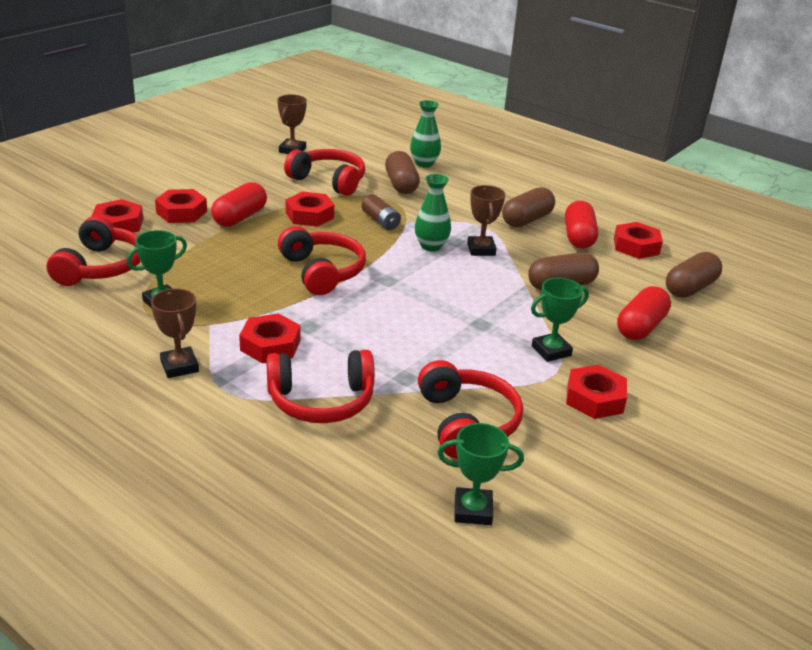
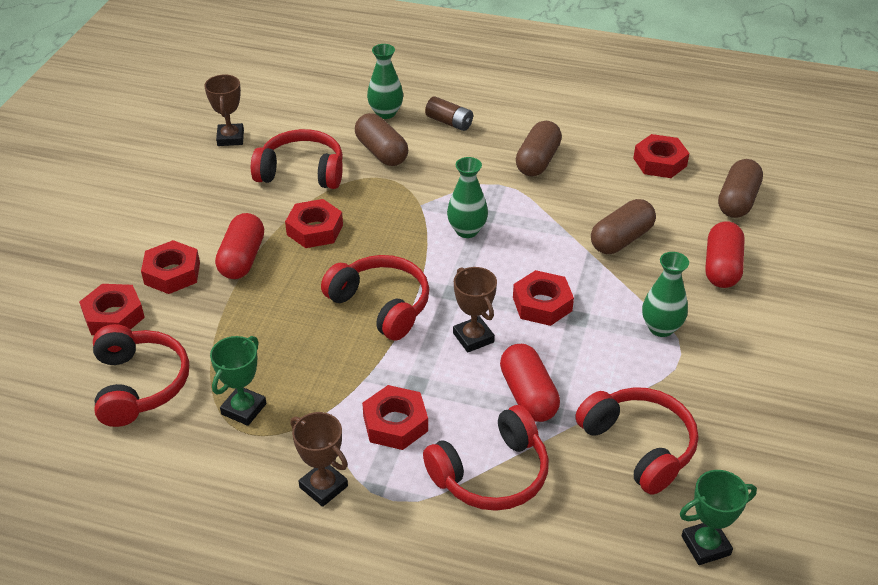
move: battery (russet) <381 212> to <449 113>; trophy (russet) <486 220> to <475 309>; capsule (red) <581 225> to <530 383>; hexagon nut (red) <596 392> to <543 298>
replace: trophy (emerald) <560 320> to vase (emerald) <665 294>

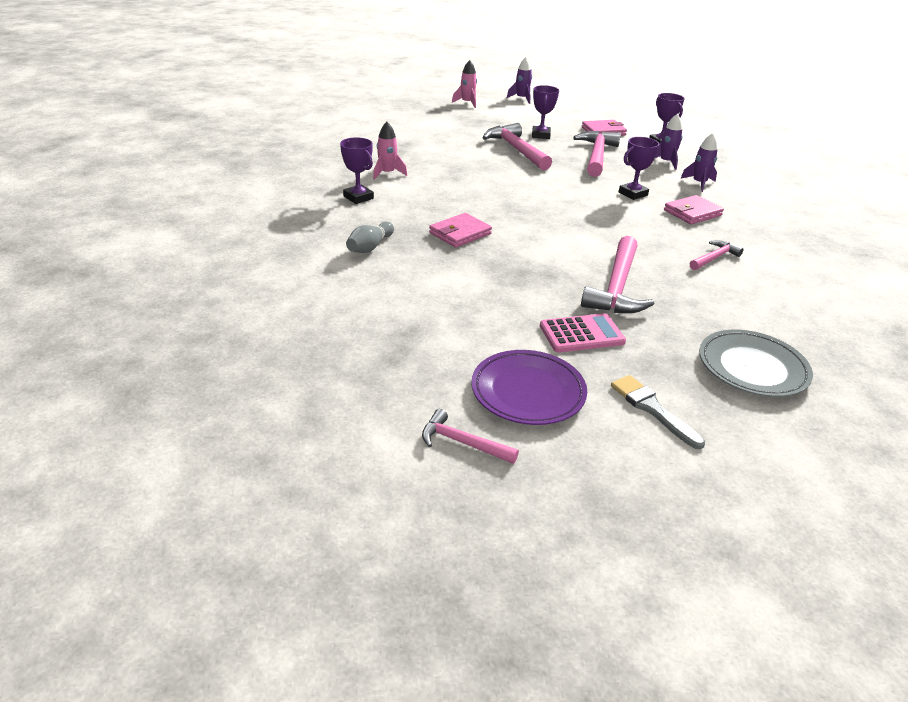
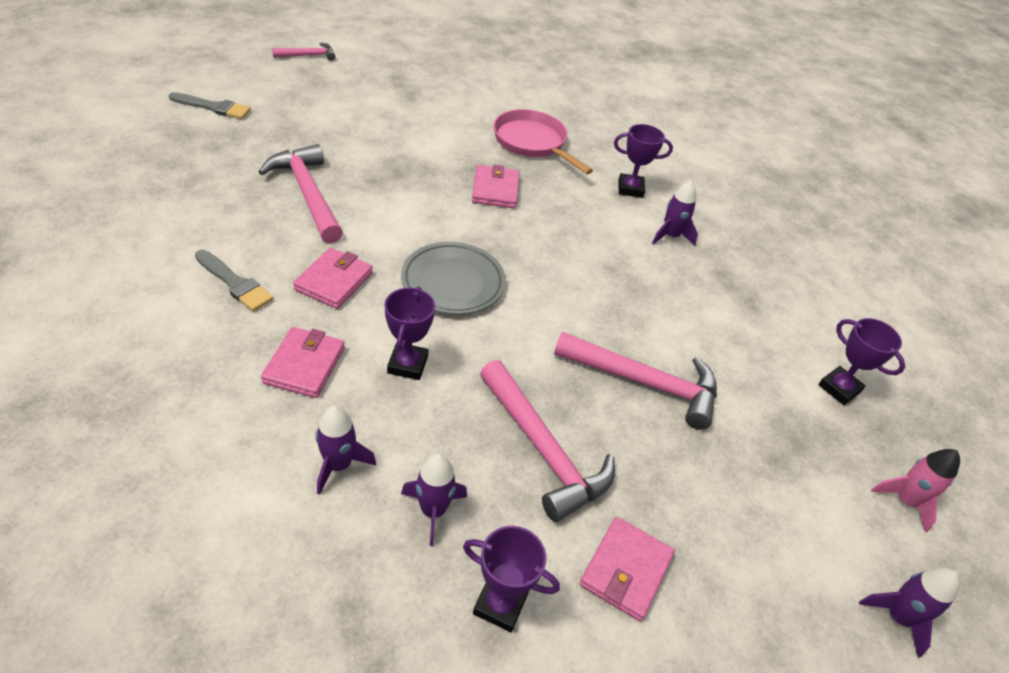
delete: plate (royal purple) <529 387>; pocket calculator (rose-pink) <583 333>
insert: wallet (rose-pink) <333 278>
move: trophy (royal purple) <545 112> to <861 361>; plate (gray) <756 363> to <453 278>
replace: bowling pin (gray) <370 237> to frying pan (rose-pink) <543 141>; carpenter's hammer (rose-pink) <717 255> to paint brush (gray) <234 280>
recolor: toy rocket (rose-pink) <390 151> to toy rocket (royal purple) <675 213>

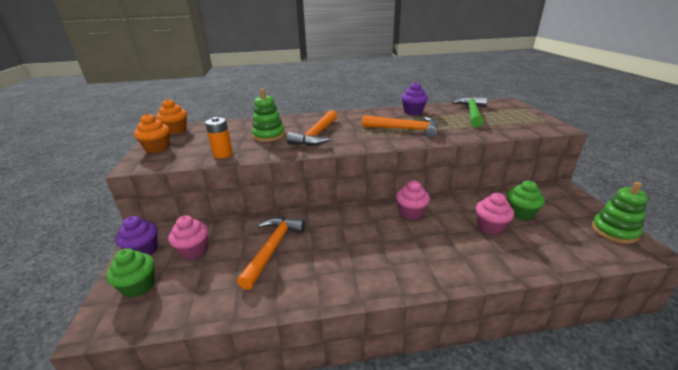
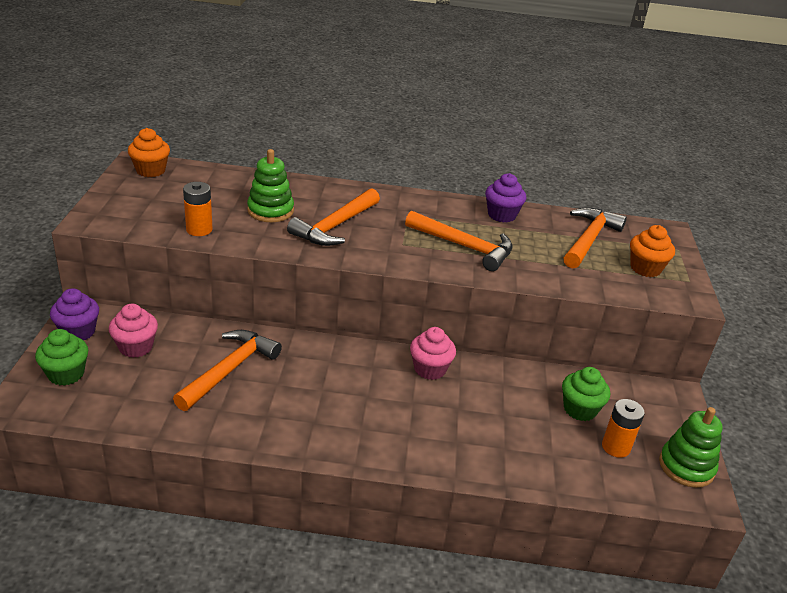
delete: cupcake (rose-pink) <495 214>
insert: battery (bright orange) <623 428>
move: cupcake (bright orange) <152 133> to <652 251>
recolor: carpenter's hammer (emerald) <469 111> to carpenter's hammer (bright orange) <595 238>

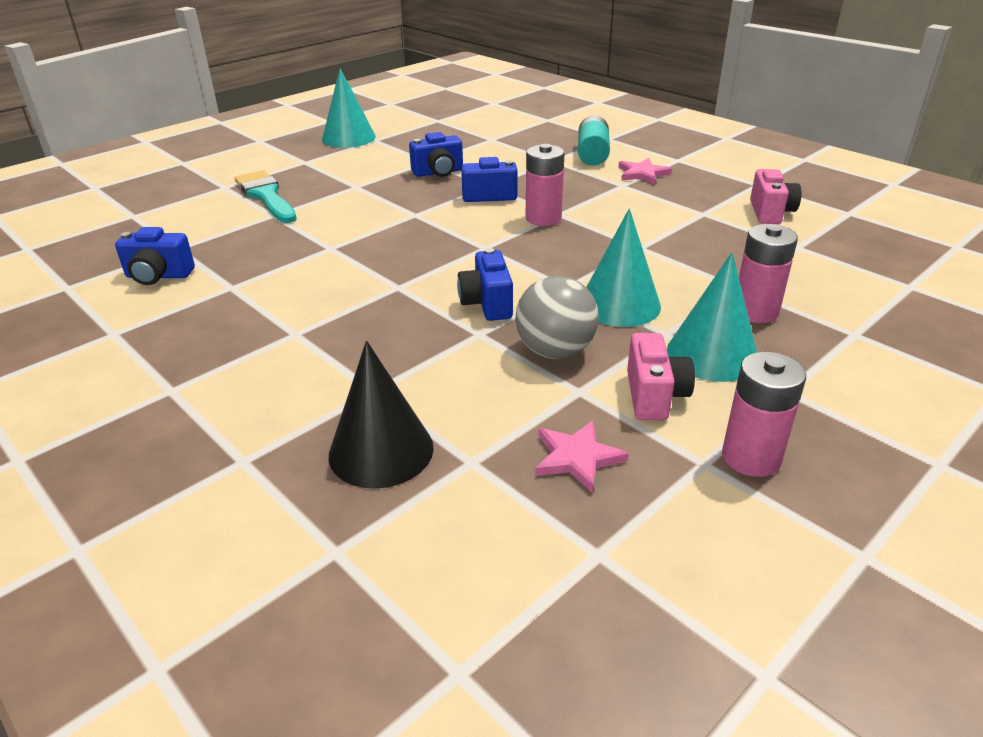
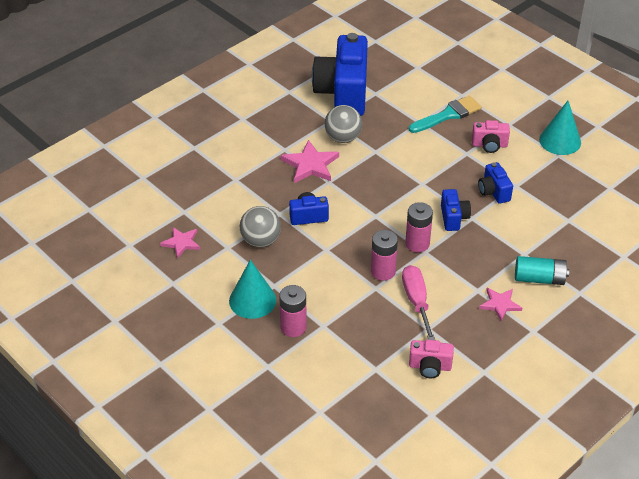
delete: cone shape (black) <381 415>; cone shape (aqua) <623 268>
insert: star (rose-pink) <310 161>; play ball (gray) <343 124>; screwdriver (rose-pink) <418 302>
move: camera (rose-pink) <661 377> to <491 136>; battery (rose-pink) <764 414> to <384 255>
resize: camera (royal blue) <155 256> = <340 74> x2.21

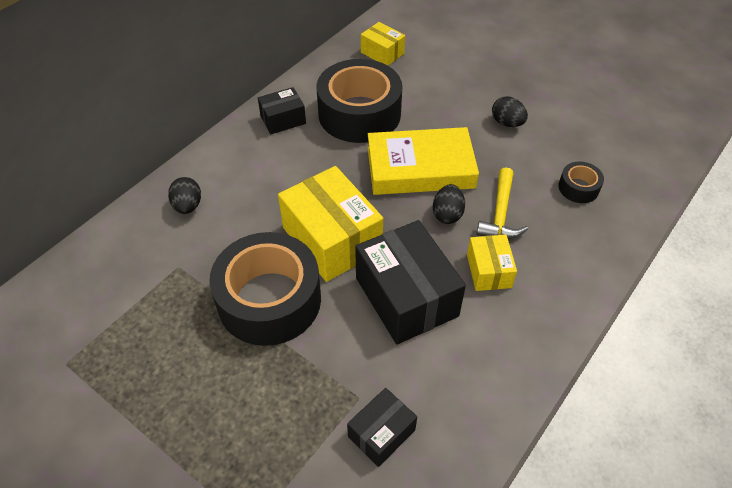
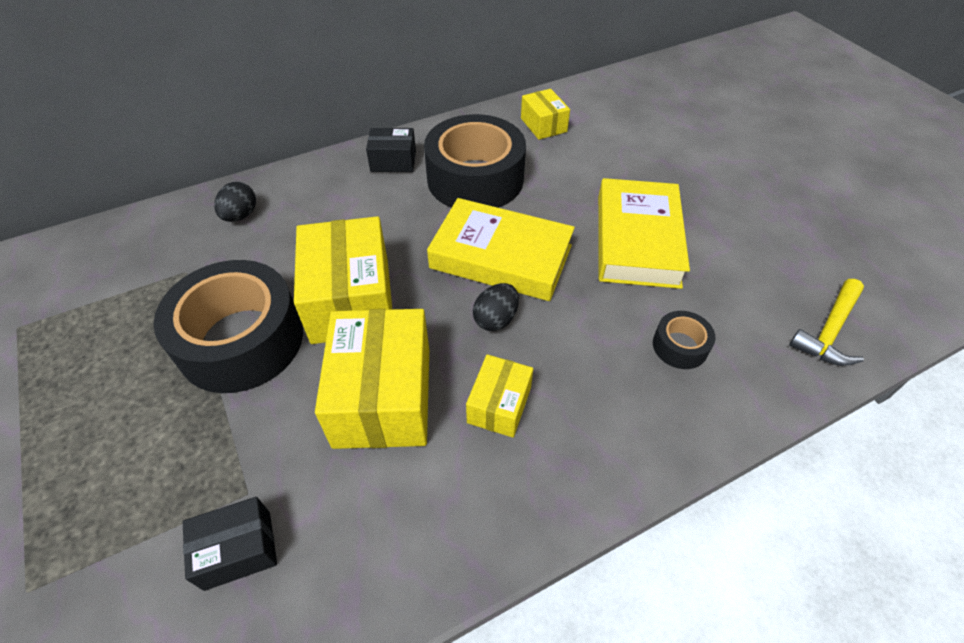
move: carpenter's hammer (bright yellow) <502 203> to <826 322>
replace: egg shape (black) <510 111> to book (bright yellow) <644 233>
recolor: package (black) <410 282> to package (bright yellow) <372 379>

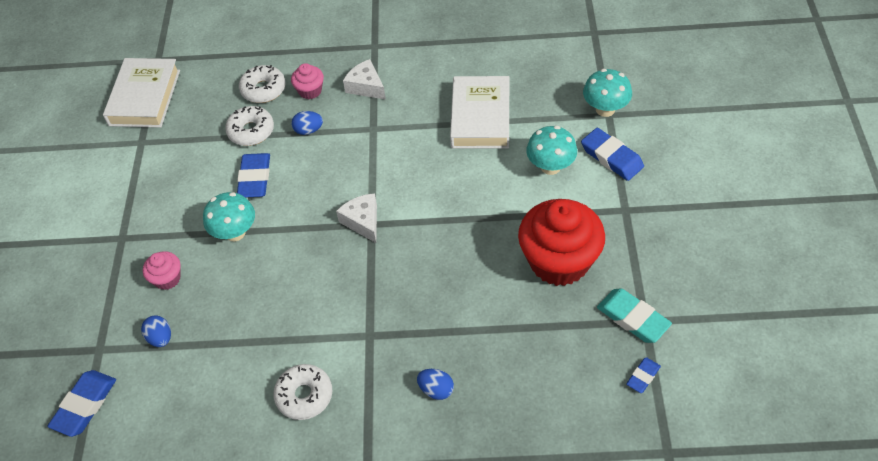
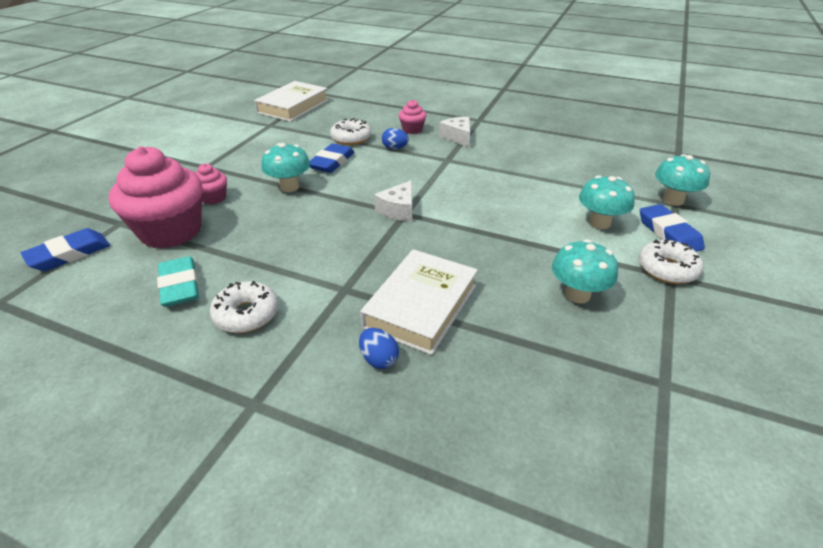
delete: gum eraser (royal blue) <643 375>
move: doughnut (pure white) <262 84> to <671 261>; book (pure white) <479 112> to <419 302>; gum eraser (aqua) <634 315> to <178 281>
replace: egg shape (royal blue) <156 331> to cupcake (rose-pink) <156 197>; cupcake (red) <561 242> to toadstool (aqua) <585 271>
rotate: cheese (pure white) <356 218> = <393 200> 150 degrees counterclockwise

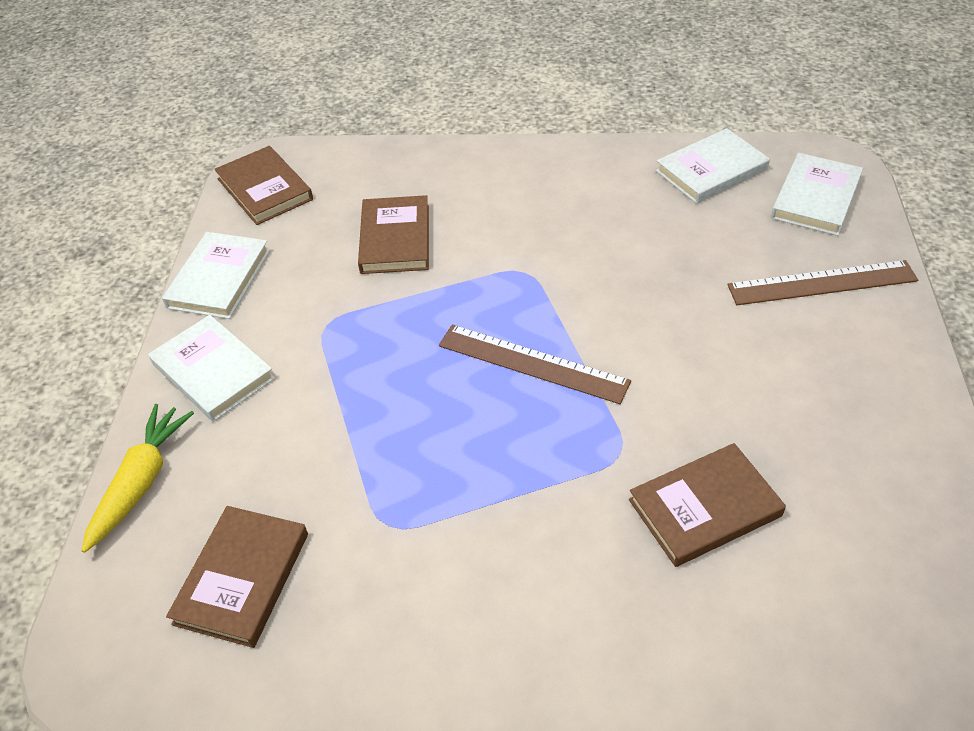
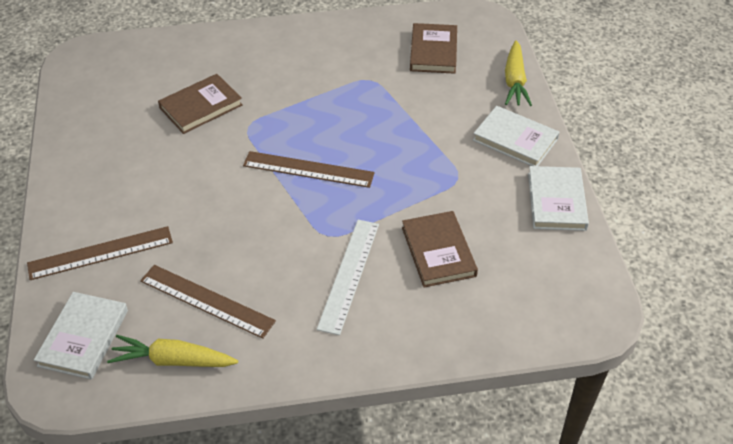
delete: book (russet) <264 185>
insert: straightedge (russet) <208 302>; straightedge (pure white) <348 277>
replace: book (pure white) <713 166> to carrot (bright yellow) <172 351>

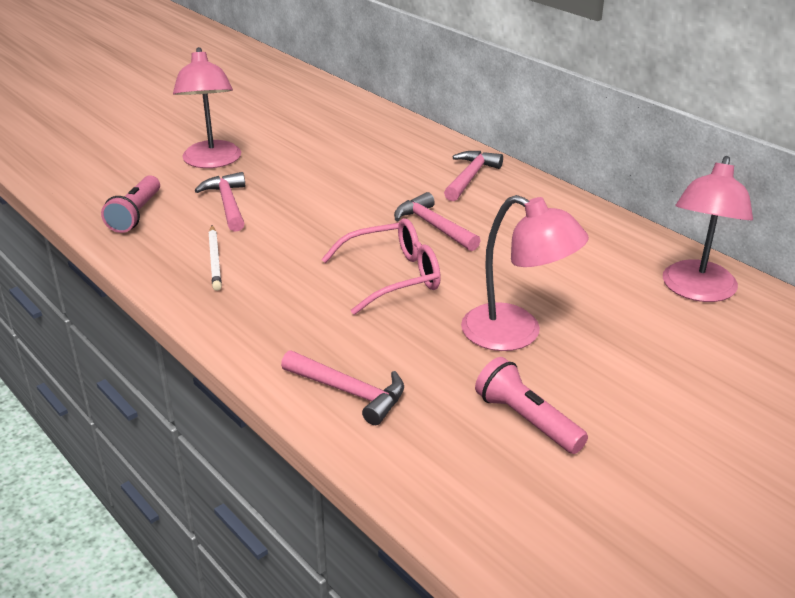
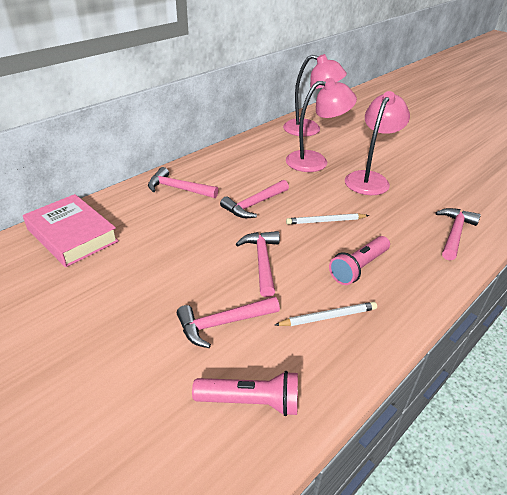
insert: book (rose-pink) <70 230>; carpenter's hammer (rose-pink) <258 264>
move: reading lamp (rose-pink) <207 107> to <321 125>; flashlight (rose-pink) <531 405> to <359 260>
replace: glasses (rose-pink) <381 266> to pencil (pure white) <327 219>

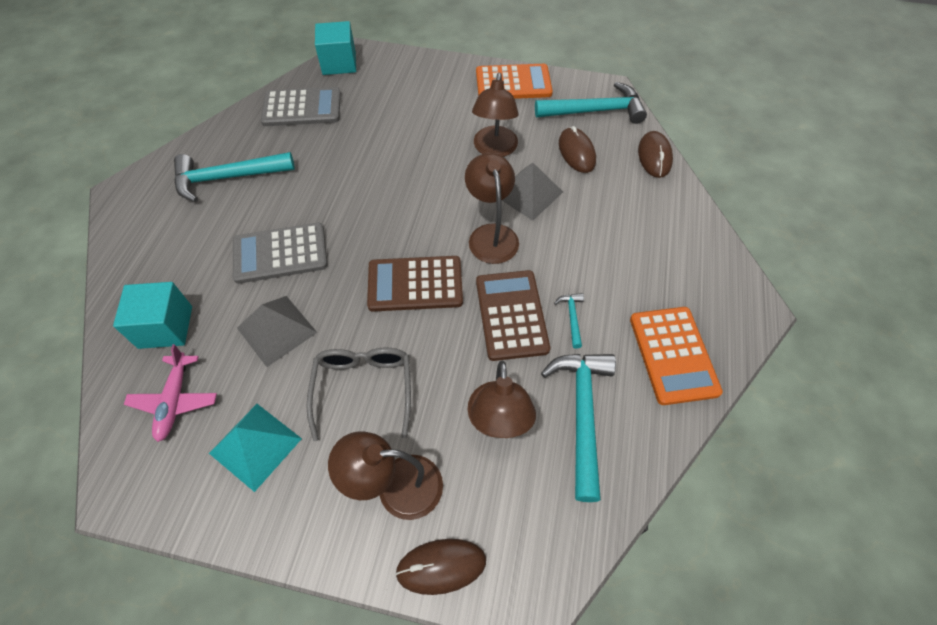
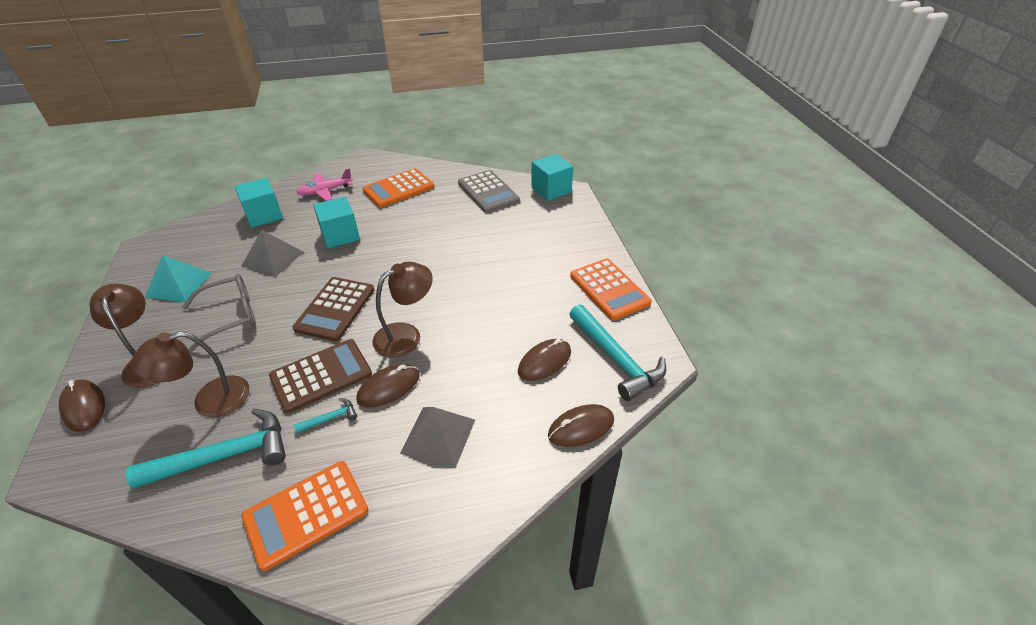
delete: reading lamp (russet) <495 115>
insert: mouse (russet) <388 385>
move: aeroplane (rose-pink) <170 393> to <324 184>; pyramid shape (gray) <532 192> to <437 437>
replace: carpenter's hammer (aqua) <234 177> to pocket calculator (bright orange) <398 188>; pocket calculator (gray) <280 253> to block (aqua) <336 222>
rotate: pocket calculator (russet) <415 284> = <333 309> 135 degrees counterclockwise

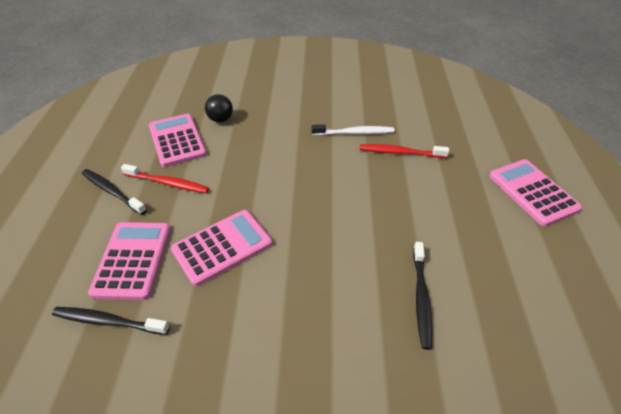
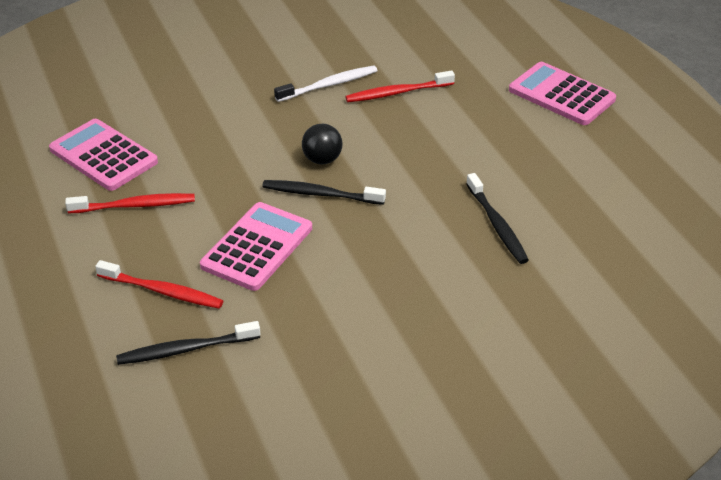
move: tooth brush (black) <114 192> to <324 192>; play ball (black) <219 108> to <322 144>
replace: pocket calculator (rose-pink) <129 261> to tooth brush (red) <159 284>

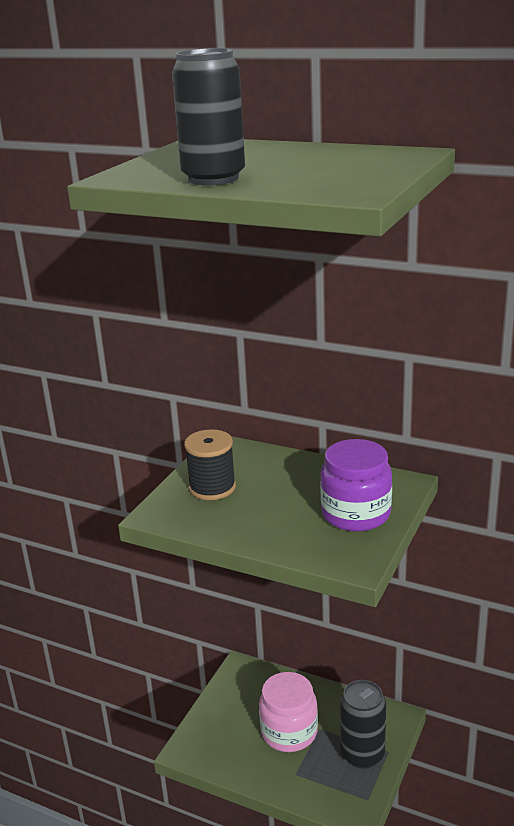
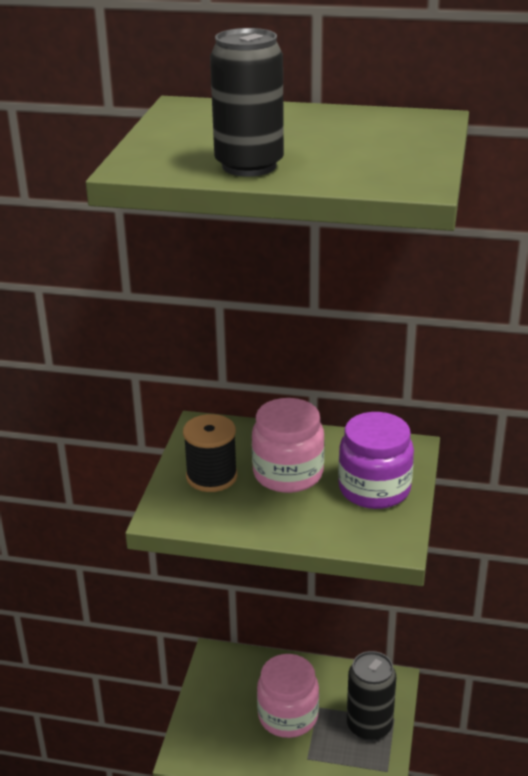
insert: jam jar (rose-pink) <288 445>

